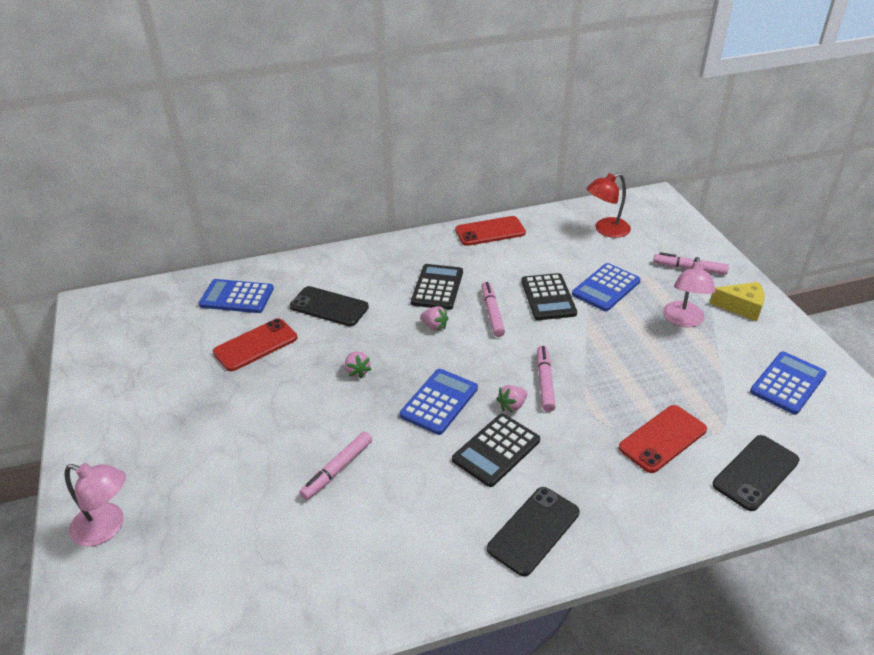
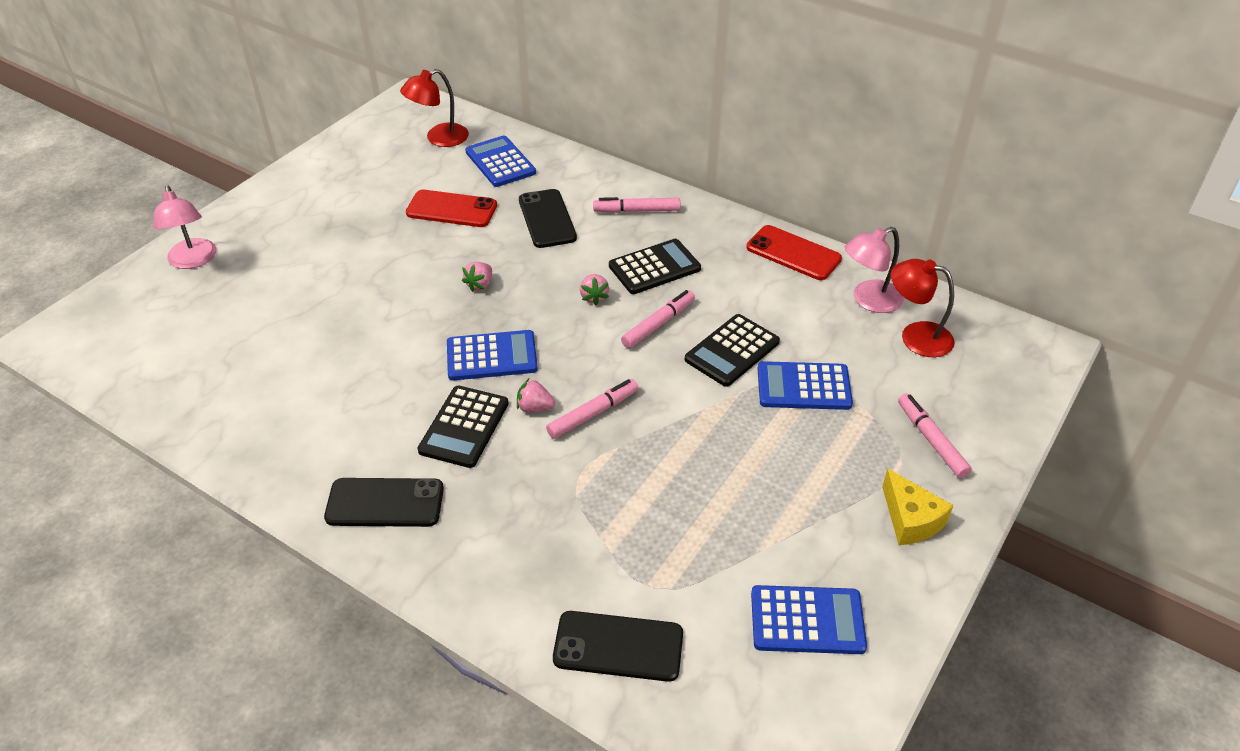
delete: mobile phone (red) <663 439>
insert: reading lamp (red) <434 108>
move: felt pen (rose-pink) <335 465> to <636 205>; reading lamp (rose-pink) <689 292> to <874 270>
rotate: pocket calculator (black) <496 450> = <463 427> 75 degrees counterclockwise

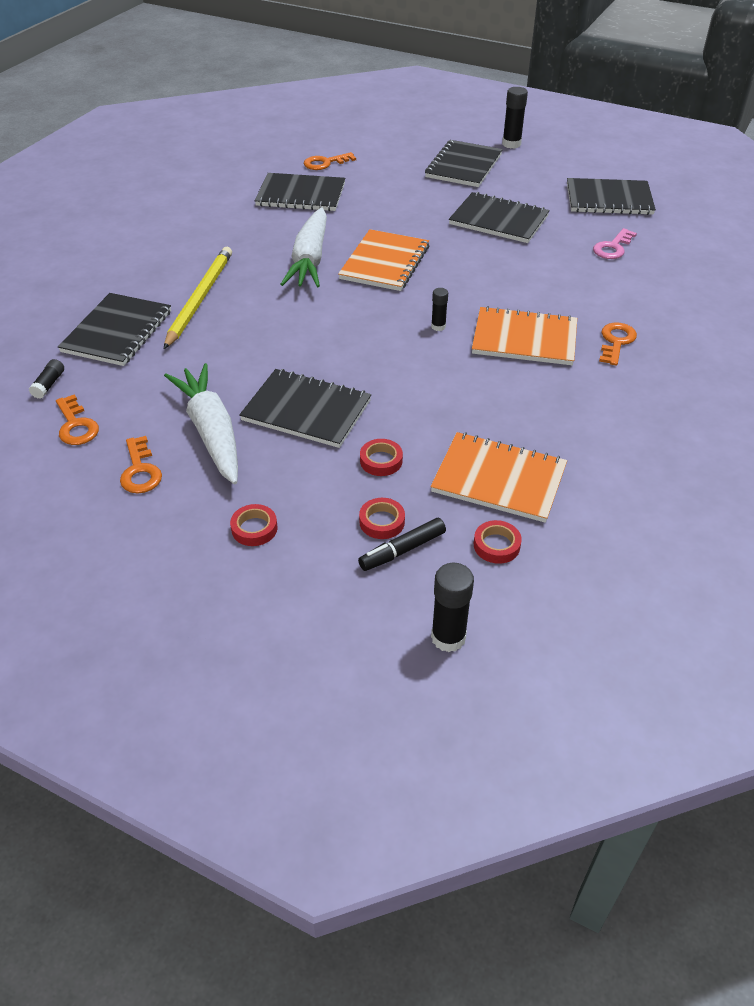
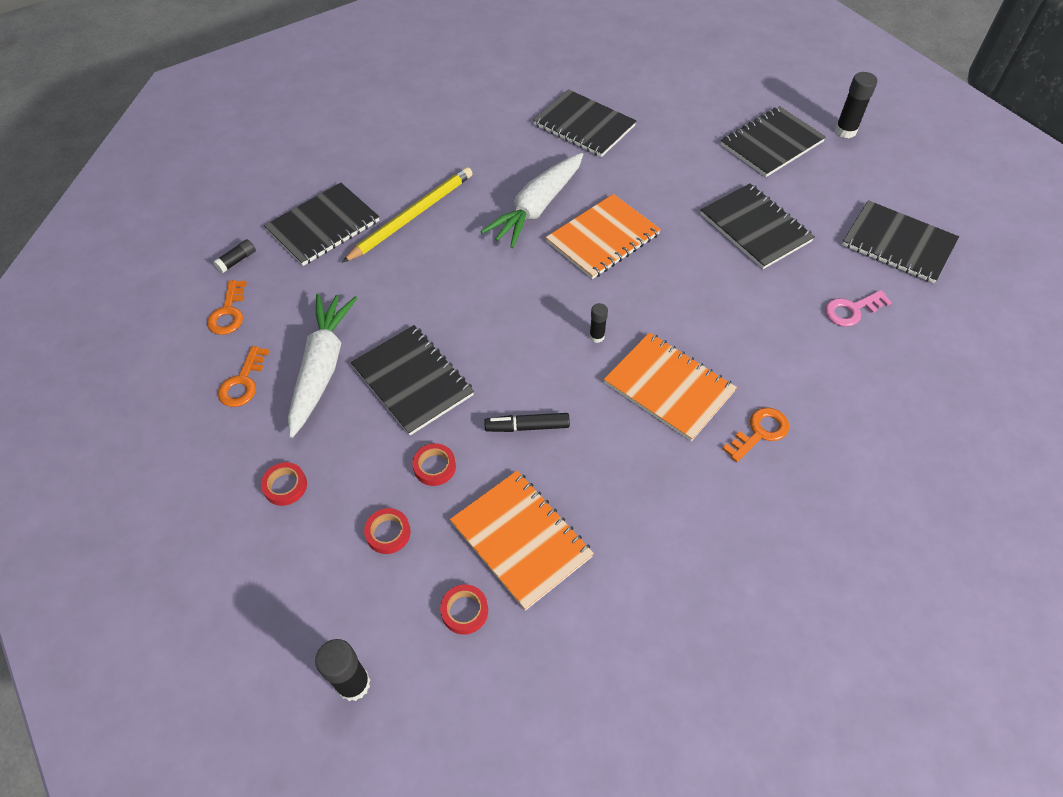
delete: key (bright orange) <330 161>
move: felt pen (black) <402 544> to <527 422>

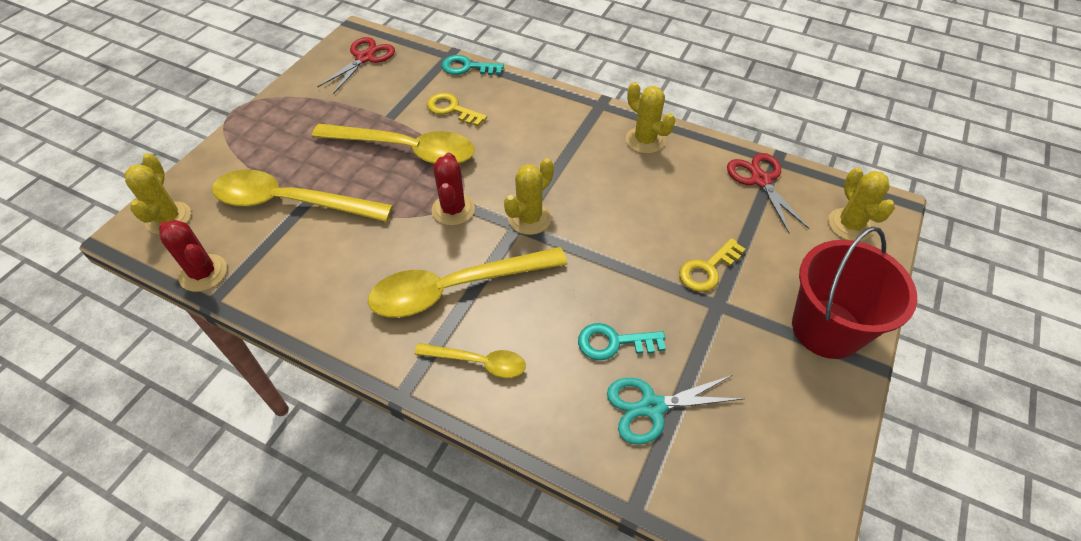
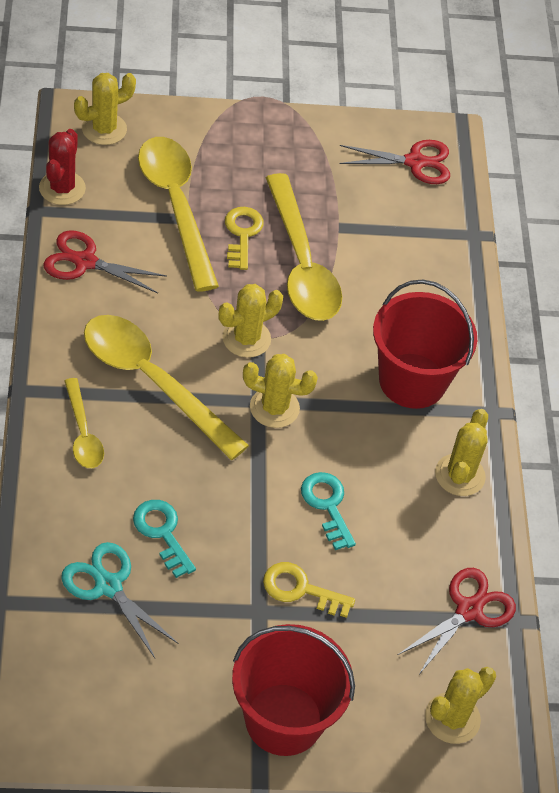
insert: scissors (red) <105 261>; pail (red) <425 344>
move: key (bright yellow) <457 109> to <244 238>; key (aqua) <473 65> to <328 511>
recolor: saguaro cactus (red) <453 189> to saguaro cactus (bright yellow) <250 321>

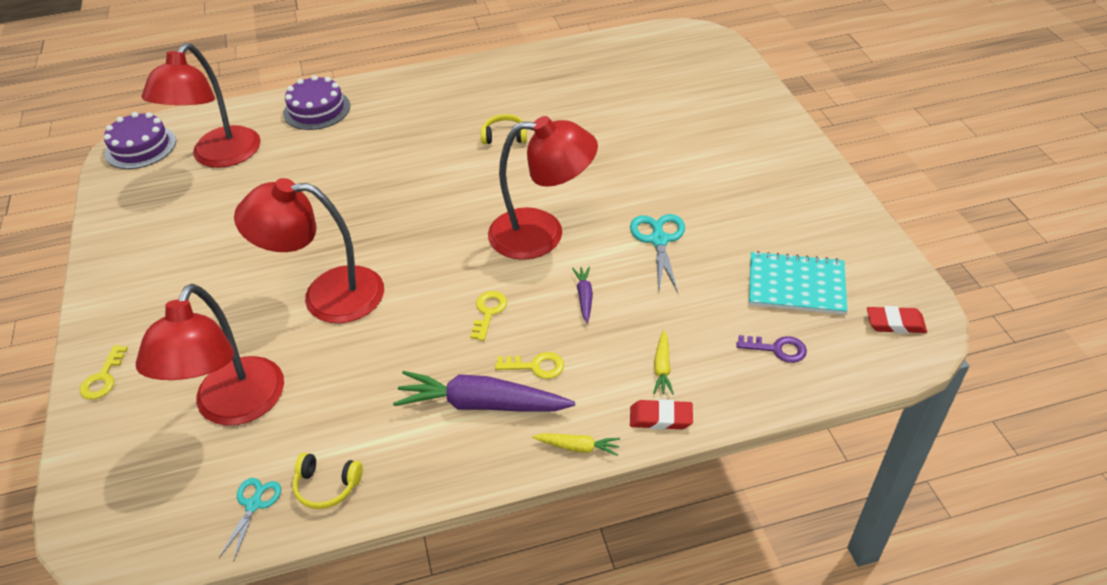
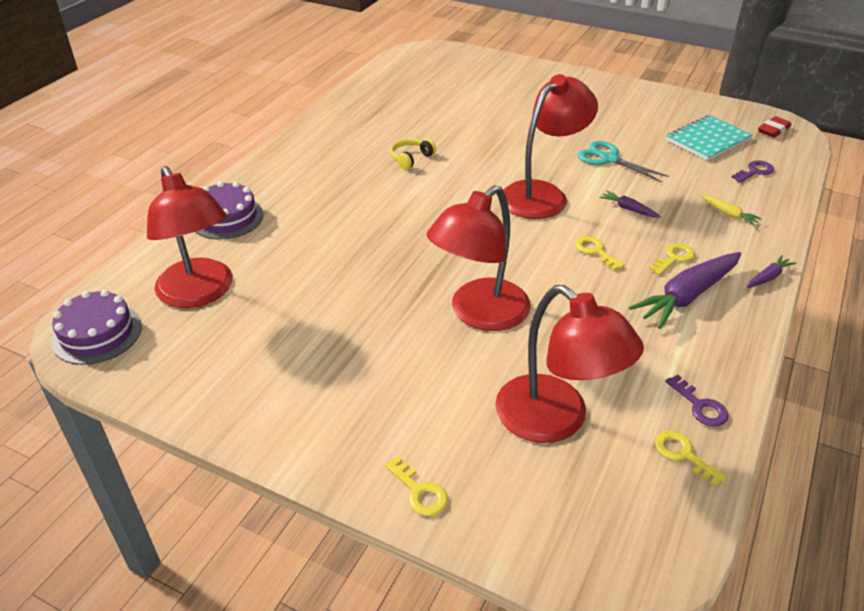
delete: gum eraser (red) <661 414>
replace: scissors (aqua) <250 520> to key (bright yellow) <691 458>; over-ear headphones (bright yellow) <328 481> to key (royal purple) <697 400>
recolor: carrot (bright yellow) <576 444> to carrot (royal purple) <772 271>

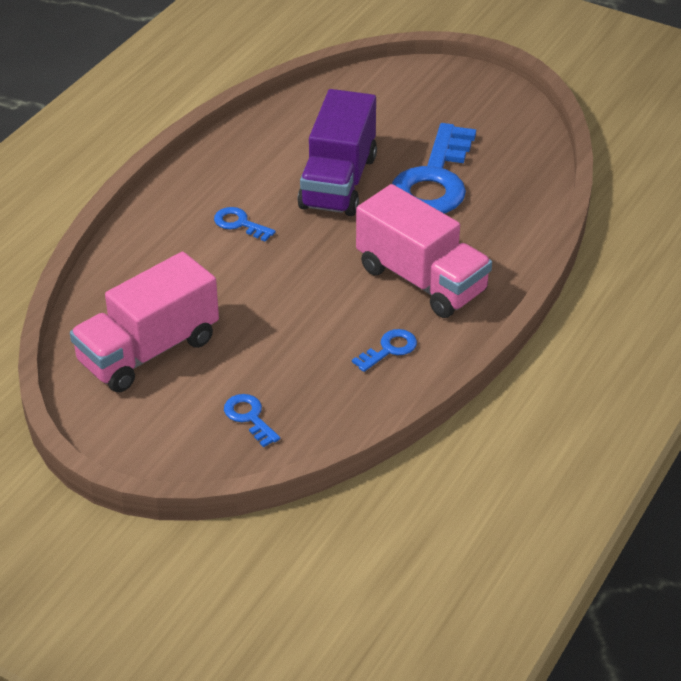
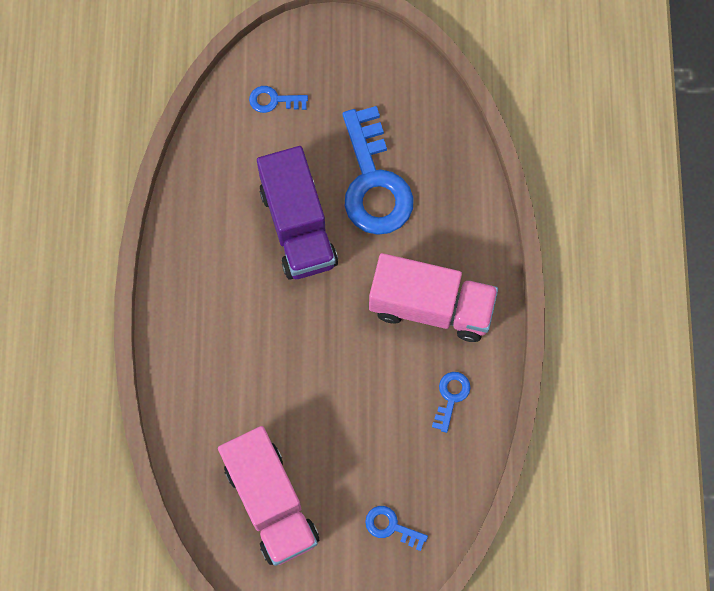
move: key (royal blue) <245 224> to <278 99>
rotate: lorry (rose-pink) <144 322> = <268 496> 45 degrees counterclockwise

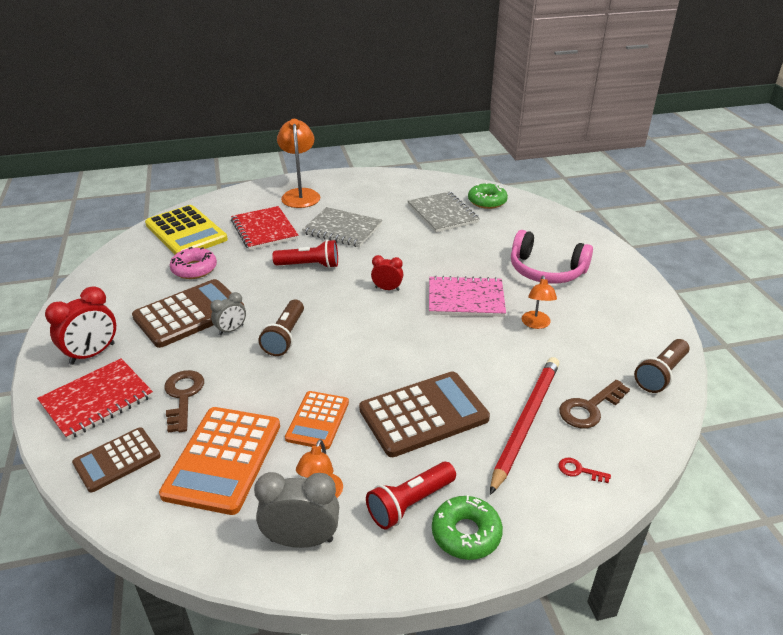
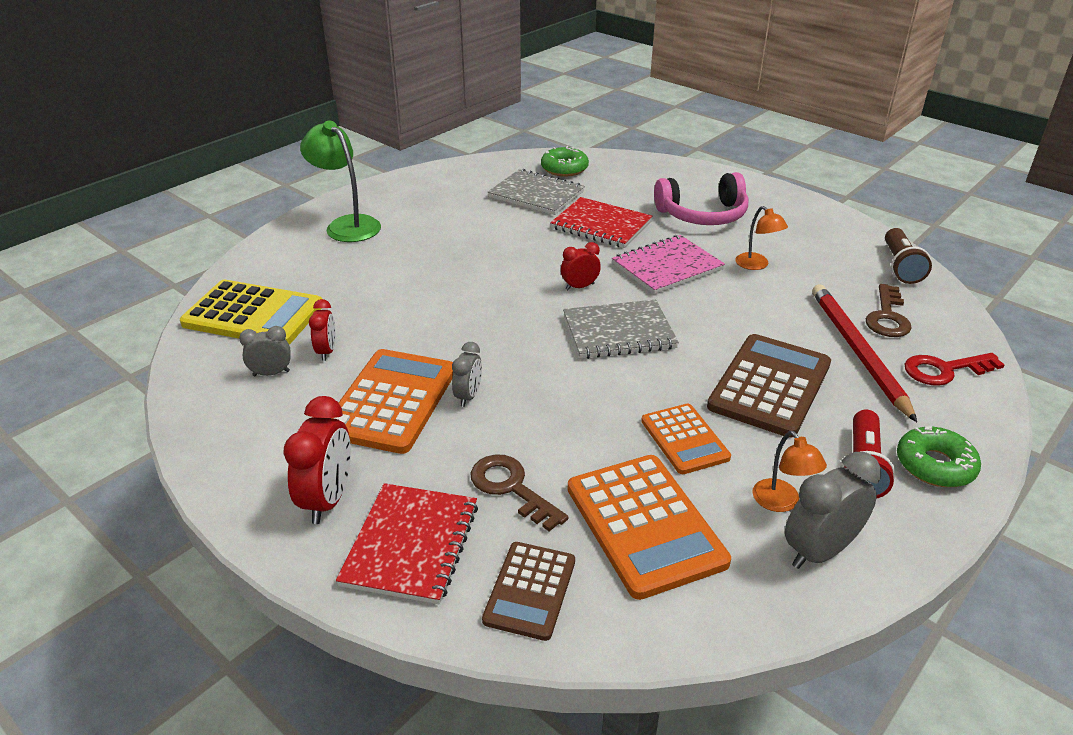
delete: flashlight (russet) <281 328>; flashlight (red) <305 254>
insert: bedside clock (gray) <265 351>
move: notebook (red) <264 228> to <601 222>; notebook (gray) <342 227> to <621 329>
replace: doughnut (rose-pink) <193 263> to bedside clock (red) <322 330>
recolor: pocket calculator (russet) <188 313> to pocket calculator (bright orange) <393 401>; reading lamp (bright orange) <298 163> to reading lamp (emerald) <340 181>
resize: key (red) <584 470> = <954 369> x1.87

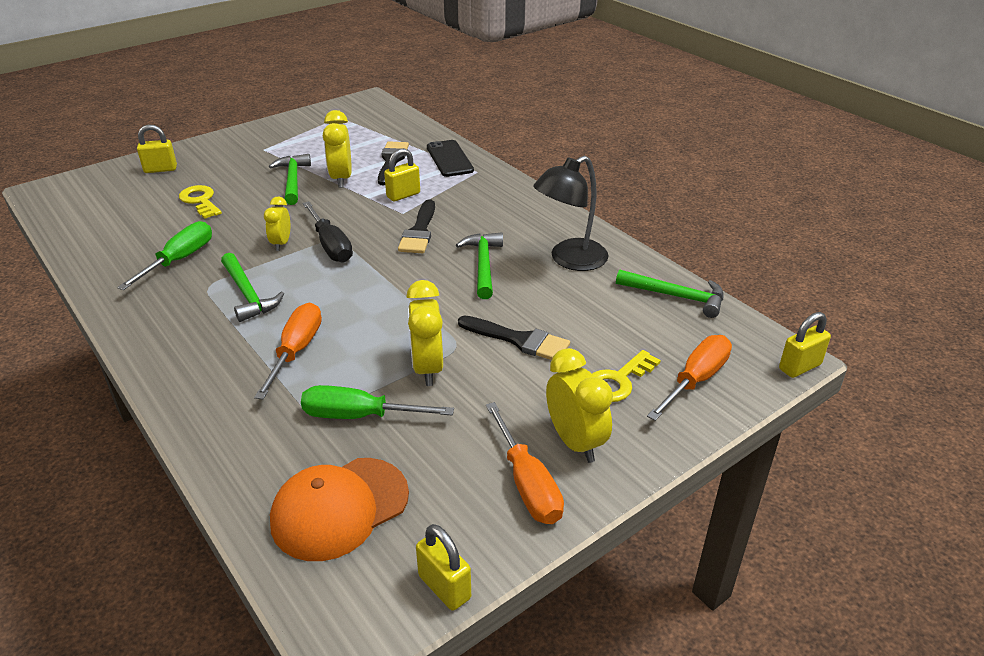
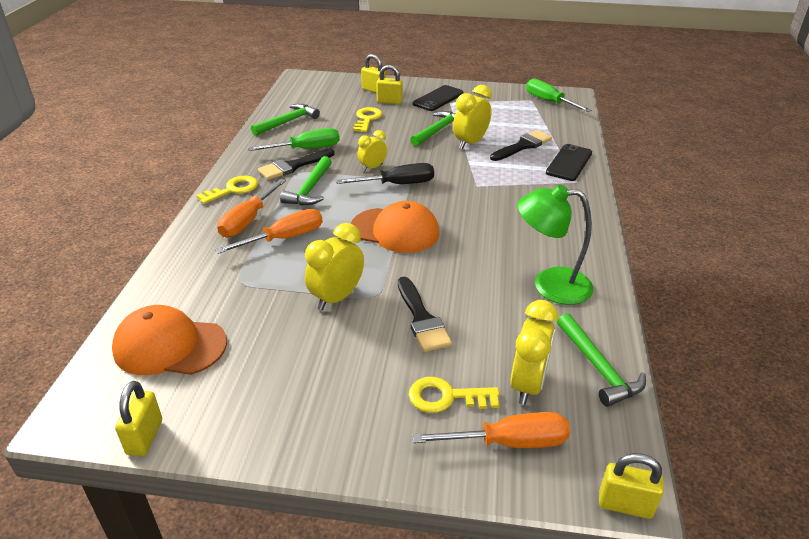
insert: key (bright yellow) <227 190>; cap (bright orange) <395 227>; mobile phone (black) <438 98>
move: screwdriver (emerald) <377 402> to <559 95>; lock (bright yellow) <402 174> to <390 84>; paint brush (black) <416 226> to <296 164>; carpenter's hammer (emerald) <479 265> to <285 120>; screwdriver (bright orange) <525 463> to <251 208>; bedside clock (bright yellow) <579 405> to <534 352>
recolor: reading lamp (black) <571 213> to reading lamp (emerald) <555 244>
rotate: screwdriver (black) <328 232> = <385 173> 120 degrees counterclockwise

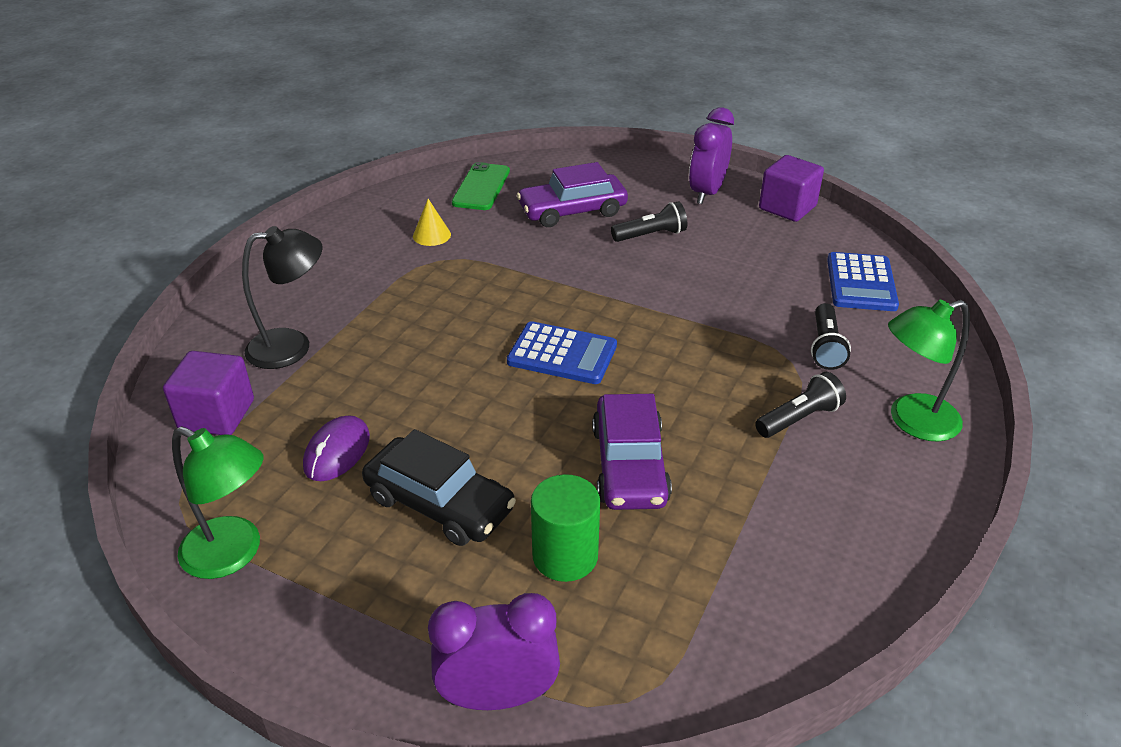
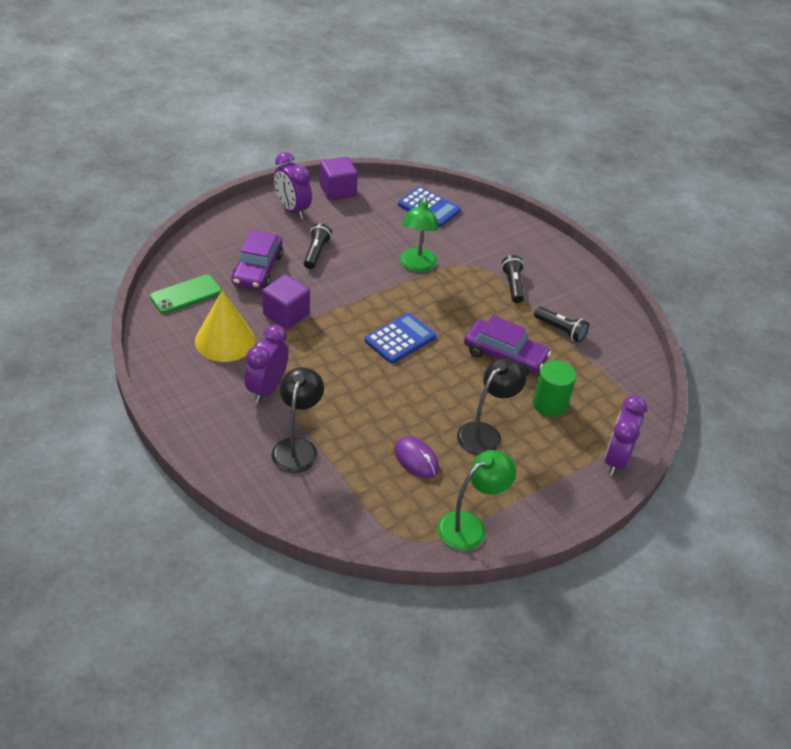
insert: bedside clock (royal purple) <267 364>
move: block (royal purple) <208 393> to <286 301>; flashlight (black) <831 336> to <561 324>; reading lamp (emerald) <929 371> to <419 234>
replace: automobile (black) <439 487> to reading lamp (black) <491 406>
rotate: mobile phone (emerald) <481 186> = <186 294> 75 degrees counterclockwise
resize: cone shape (bright yellow) <432 222> = <225 326> x2.04

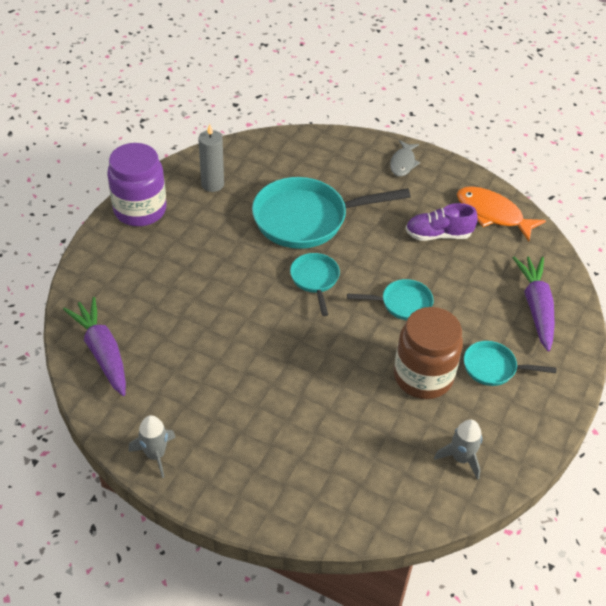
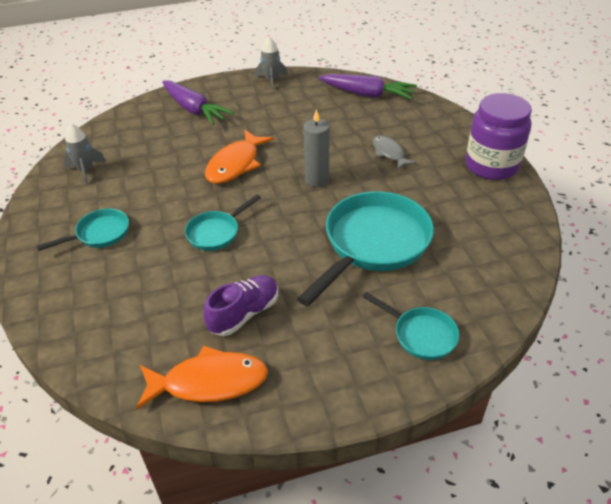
delete: jam jar (russet) <428 353>
insert: fish (bright orange) <239 157>
move: candle (gray) <211 158> to <316 148>; frying pan (aqua) <315 284> to <411 326>; fish (gray) <405 158> to <394 152>; carrot (royal purple) <534 304> to <198 102>

